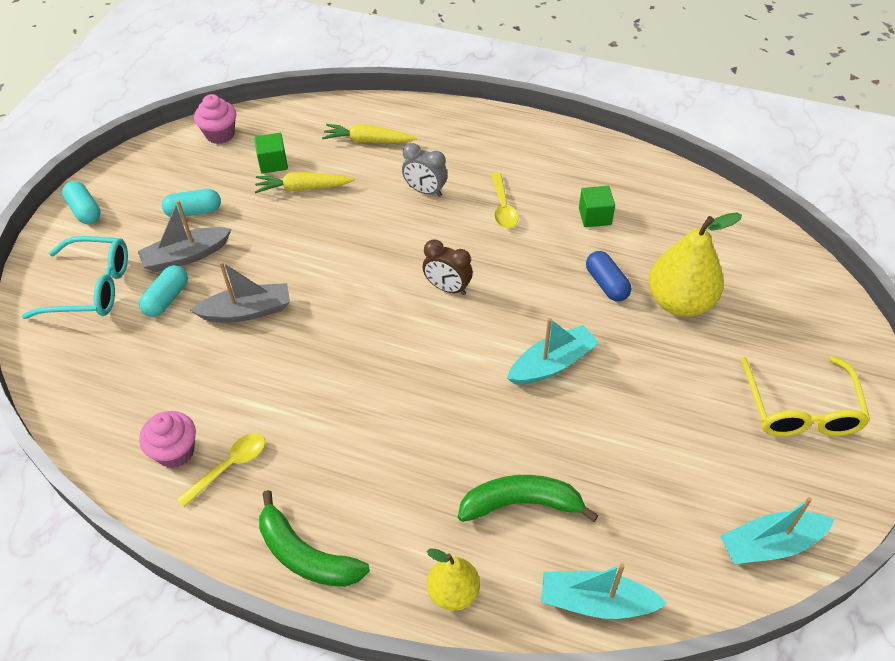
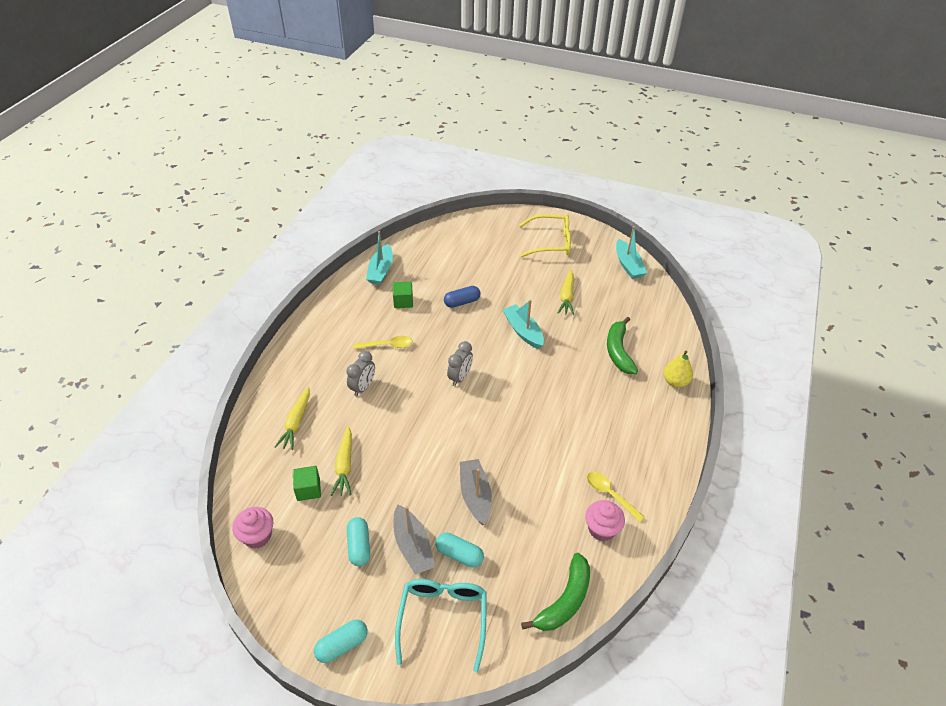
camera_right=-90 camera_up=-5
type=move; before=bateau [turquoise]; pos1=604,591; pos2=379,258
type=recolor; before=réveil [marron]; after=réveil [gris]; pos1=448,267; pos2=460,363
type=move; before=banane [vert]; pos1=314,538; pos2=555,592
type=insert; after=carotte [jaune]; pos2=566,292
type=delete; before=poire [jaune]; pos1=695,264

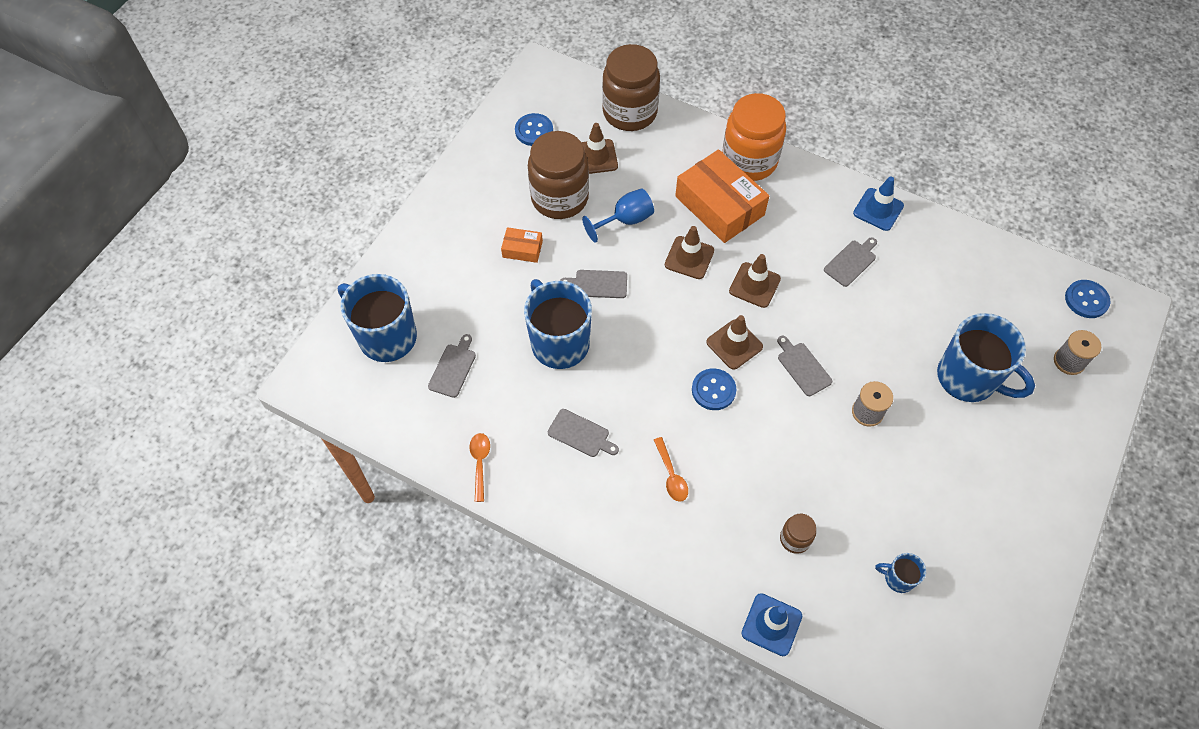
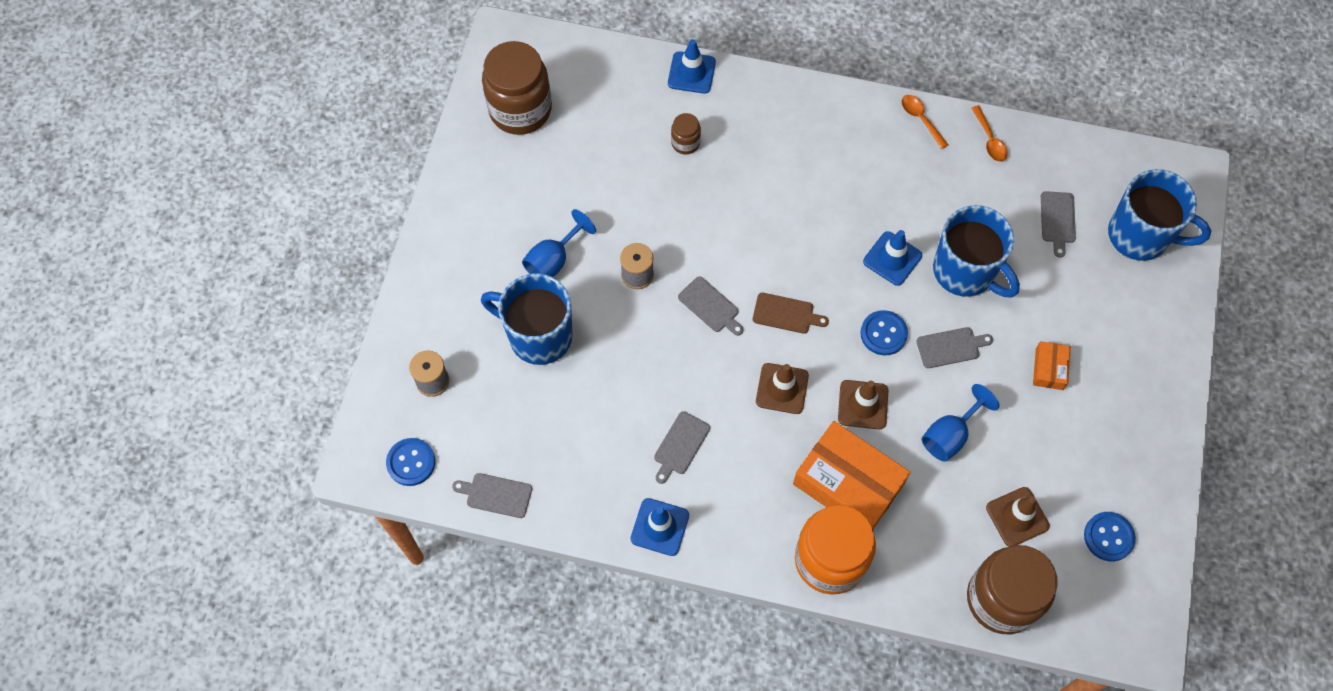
camera_right=165 camera_up=5
type=move; before=planche à découper [gris]; pos1=583,433; pos2=492,495
type=move; before=bocal [marron]; pos1=558,175; pos2=517,88
type=insert; after=verre à pied [bleu]; pos2=559,243
type=replace; before=cône de chantier [marron]; after=planche à découper [marron]; pos1=734,342; pos2=791,313
type=move; before=bouton [bleu]; pos1=714,389; pos2=884,332
type=insert; after=cône de chantier [bleu]; pos2=892,258
type=move; before=cuillère [orange]; pos1=671,469; pos2=925,122
type=rotate; before=boîte [orange]; pos1=522,245; pos2=1052,365; turn=-75
type=delete; before=tasse [bleu]; pos1=900,573

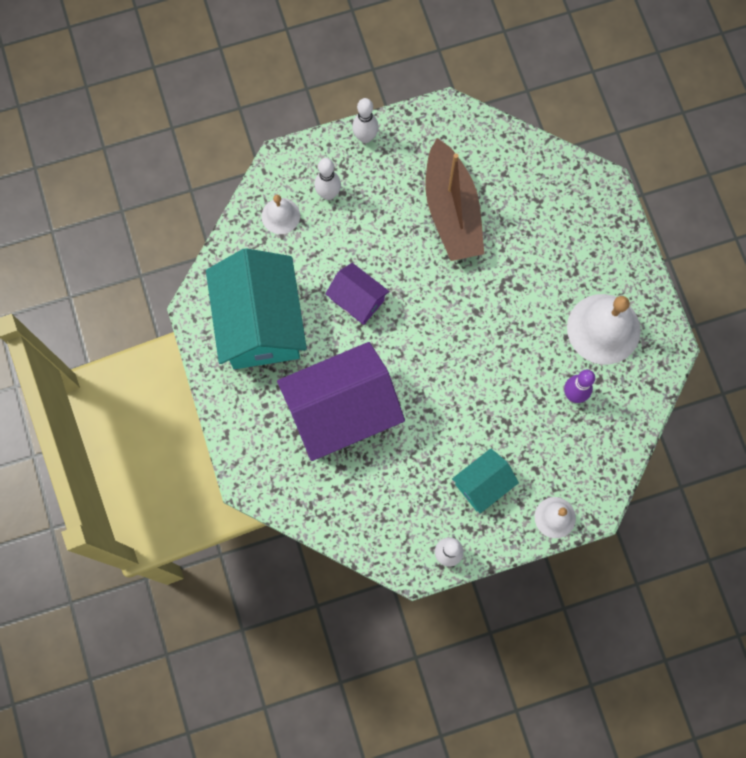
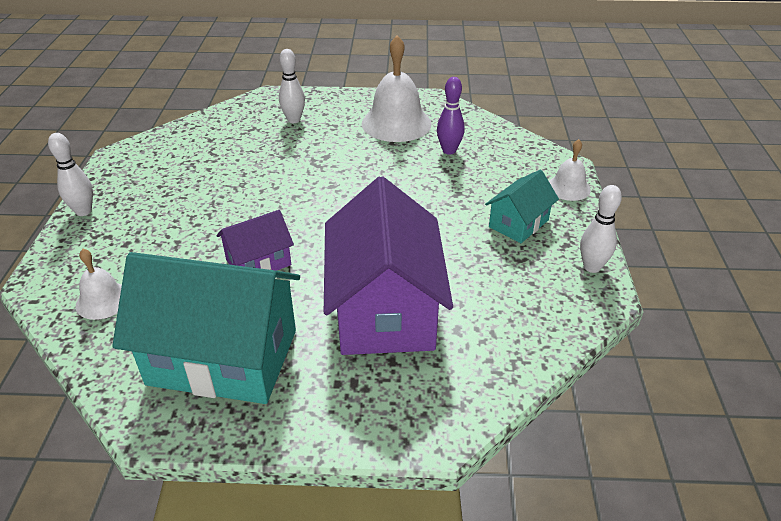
camera_right=-70 camera_up=-35
type=move; before=quille [blanc]; pos1=327,179; pos2=292,86
type=rotate; before=maison [turquoise]; pos1=485,481; pos2=522,206; turn=60
type=delete; before=bateau [marron]; pos1=455,199

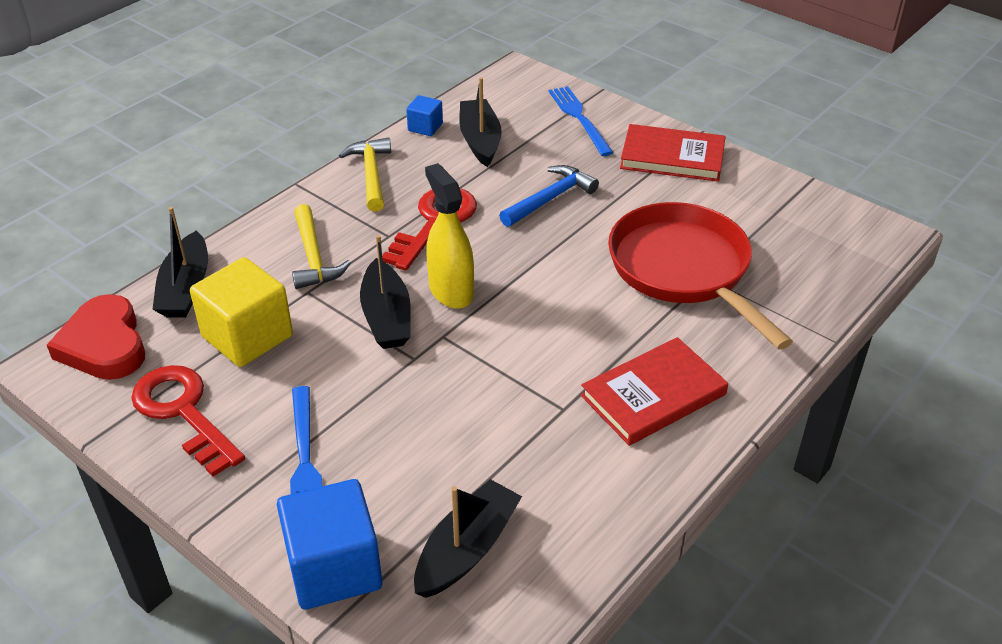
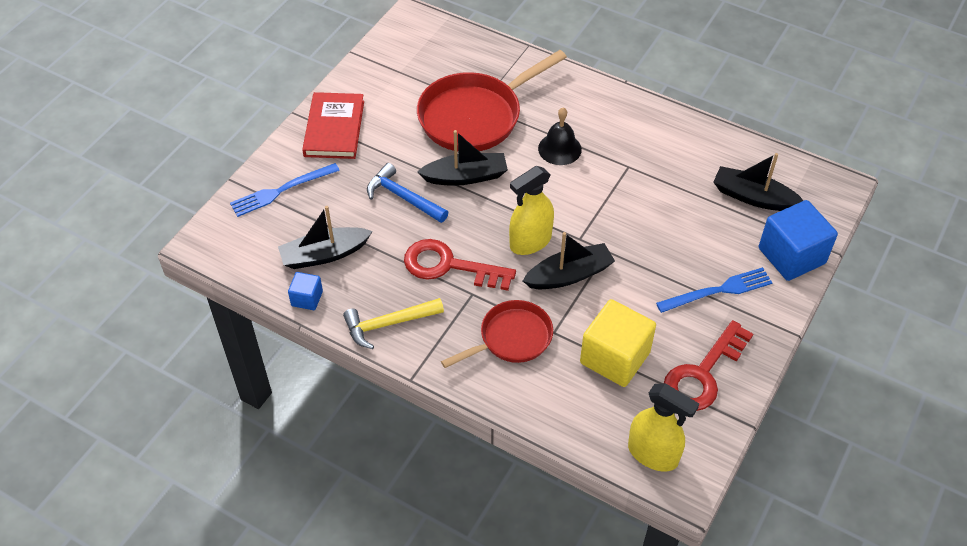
camera_right=-100 camera_up=10
type=move; before=bateau [noir]; pos1=180,262; pos2=462,158
type=replace; before=marteau [jaune]; after=poêle [rouge]; pos1=321,246; pos2=497,334
type=insert; after=cloche [noir]; pos2=560,136
type=replace; before=cœur [rouge]; after=vaporisateur [jaune]; pos1=96,337; pos2=663,427
type=delete; before=livre [rouge]; pos1=654,391

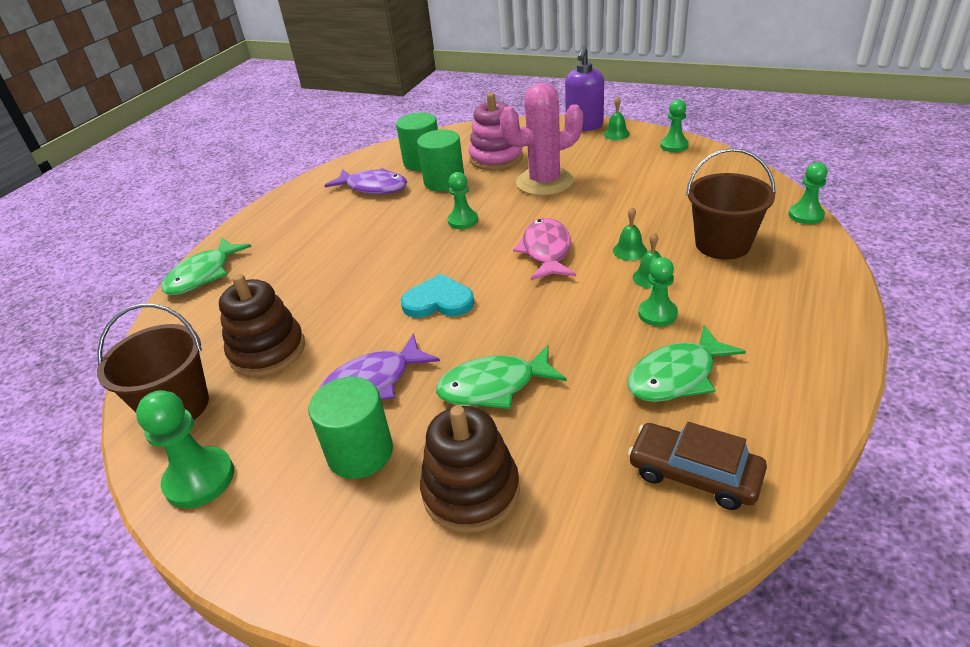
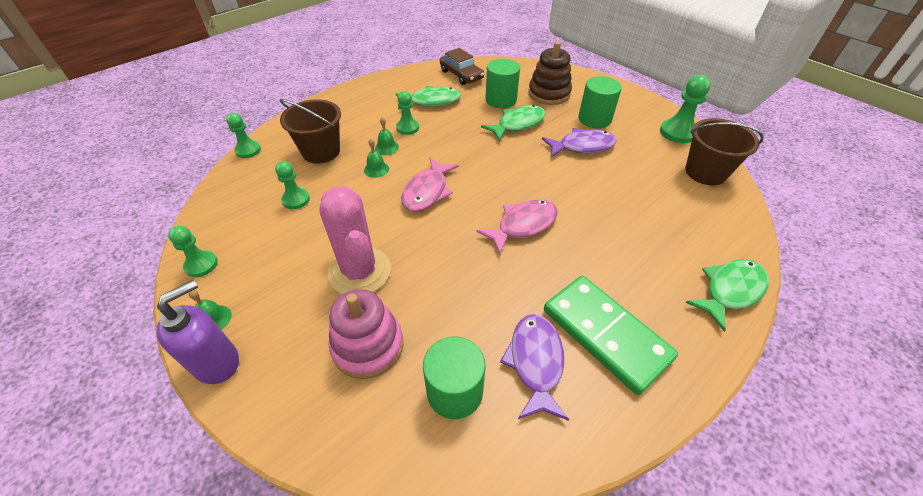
camera_right=-160 camera_up=10
type=move; before=pion [vert]; pos1=463,200; pos2=292,185
type=rotate; before=cactus [rose]; pos1=541,139; pos2=355,240; turn=60
type=insert; after=poisson [rose]; pos2=517,226
type=rotate; before=poisson [vert]; pos1=501,377; pos2=513,123; turn=-45
type=move; before=cylindre [vert]; pos1=440,160; pos2=502,83
type=rotate; before=poisson [violet]; pos1=365,181; pos2=534,367; turn=45
type=insert; after=domino [vert]; pos2=611,335
type=delete; before=jouet à empiler [marron]; pos1=262,325
type=delete; before=cœur [turquoise]; pos1=438,296

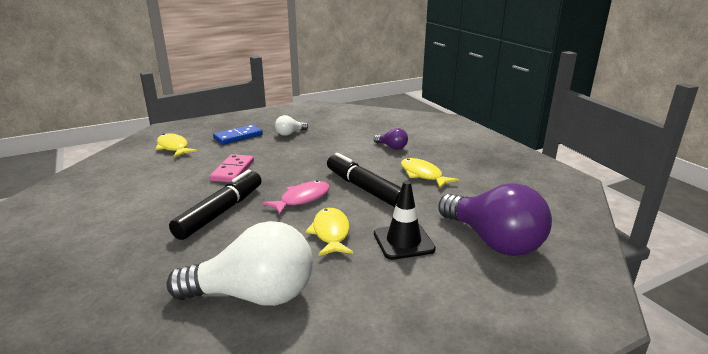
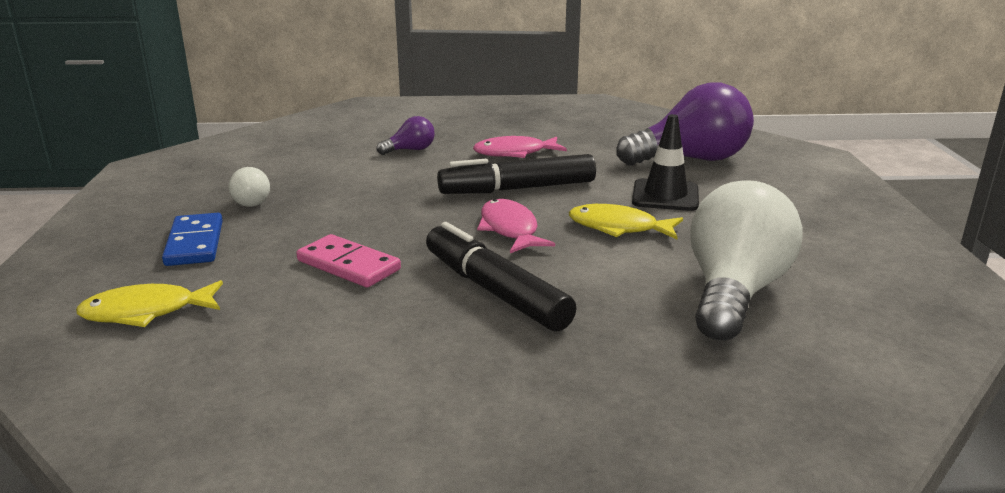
camera_right=-65 camera_up=0
type=recolor; before=poisson [jaune]; after=poisson [rose]; pos1=430,173; pos2=520,147

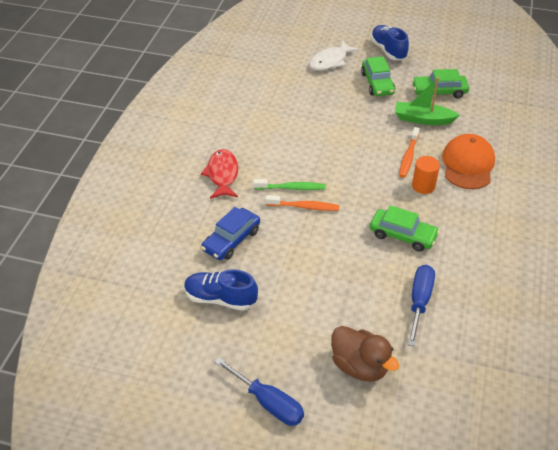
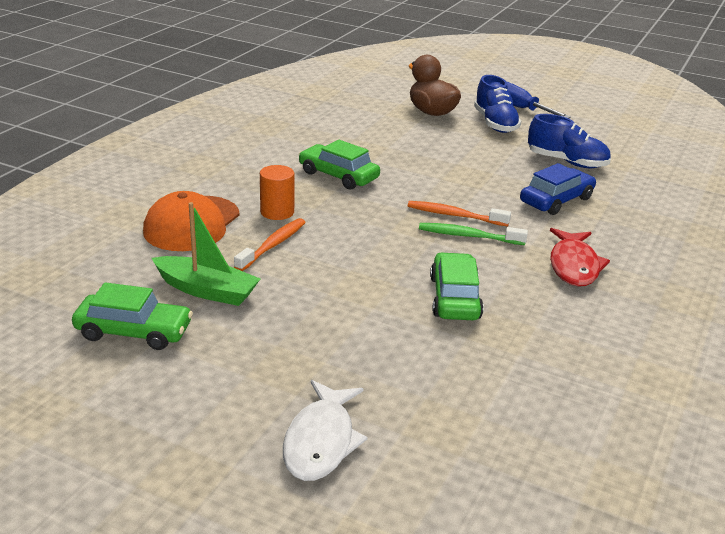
camera_right=-170 camera_up=-15
type=rotate; before=poisson [blanc]; pos1=334,55; pos2=325,430; turn=135
type=move; before=voiture [vert]; pos1=378,76; pos2=457,286
type=move; before=chaussure [bleu]; pos1=389,42; pos2=497,104
type=delete; before=tournevis [bleu]; pos1=421,305

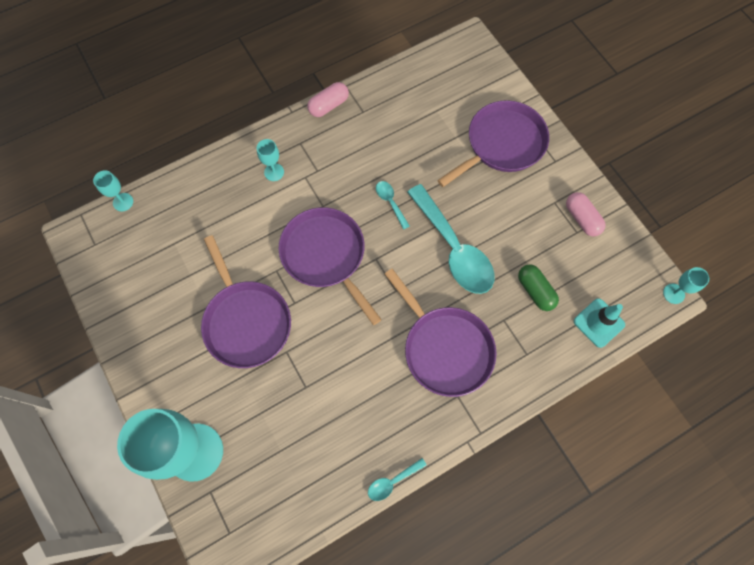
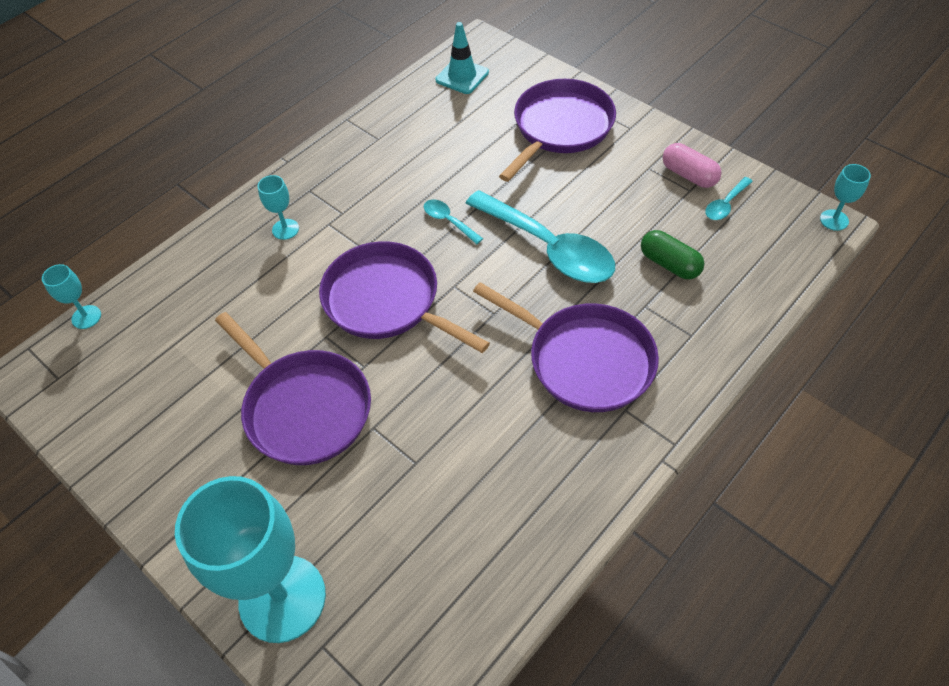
camera_right=-15 camera_up=-15
type=move; before=cône de chantier [turquoise]; pos1=599,323; pos2=462,58
type=move; before=cuillère [turquoise]; pos1=397,479; pos2=729,198
type=delete; before=gélule [rose]; pos1=328,99

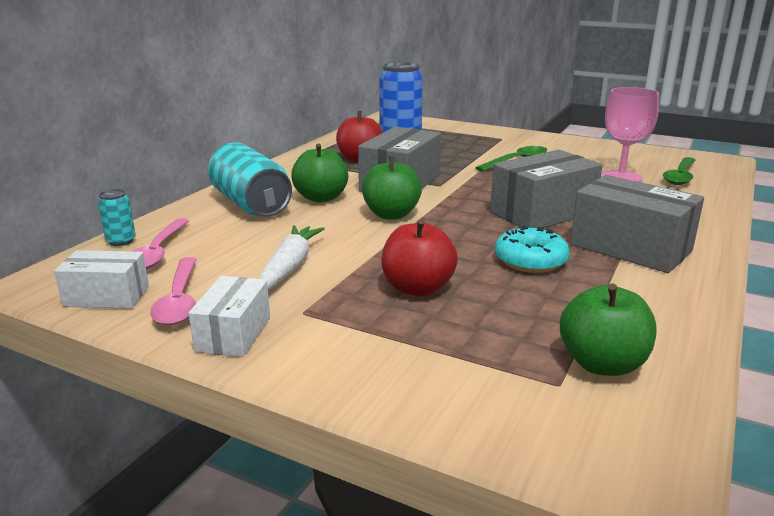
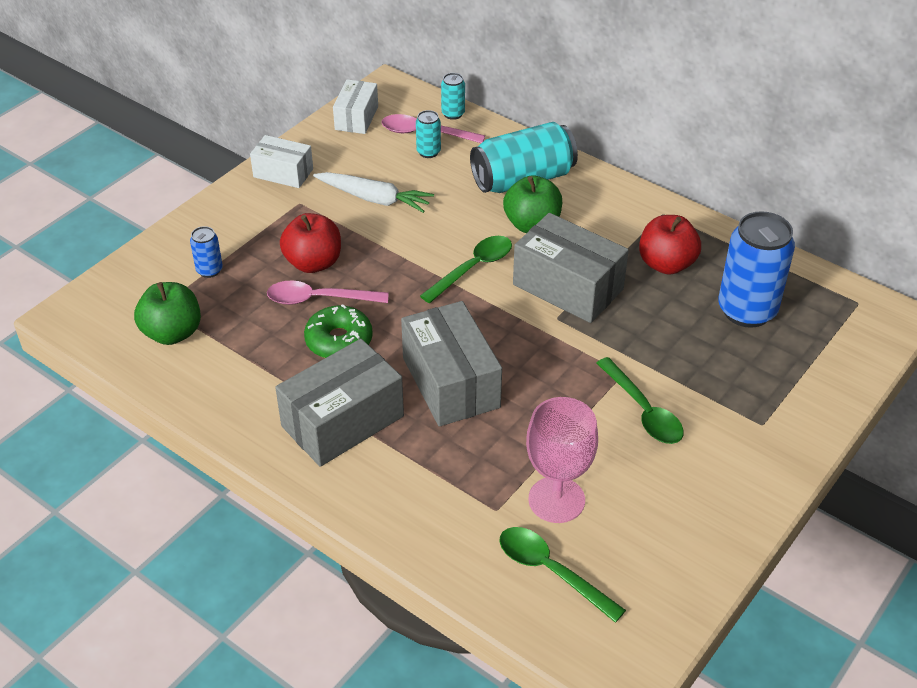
camera_right=100 camera_up=20
type=insert; after=canette [bleu]; pos2=206,252
type=move; before=cuillère [rose]; pos1=173,291; pos2=328,292
type=recolor; before=beignet [turquoise]; after=beignet [vert]; pos1=532,249; pos2=338,331
type=insert; after=canette [turquoise]; pos2=428,134
type=replace; before=pomme [vert]; after=cuillère [vert]; pos1=392,188; pos2=466,269

